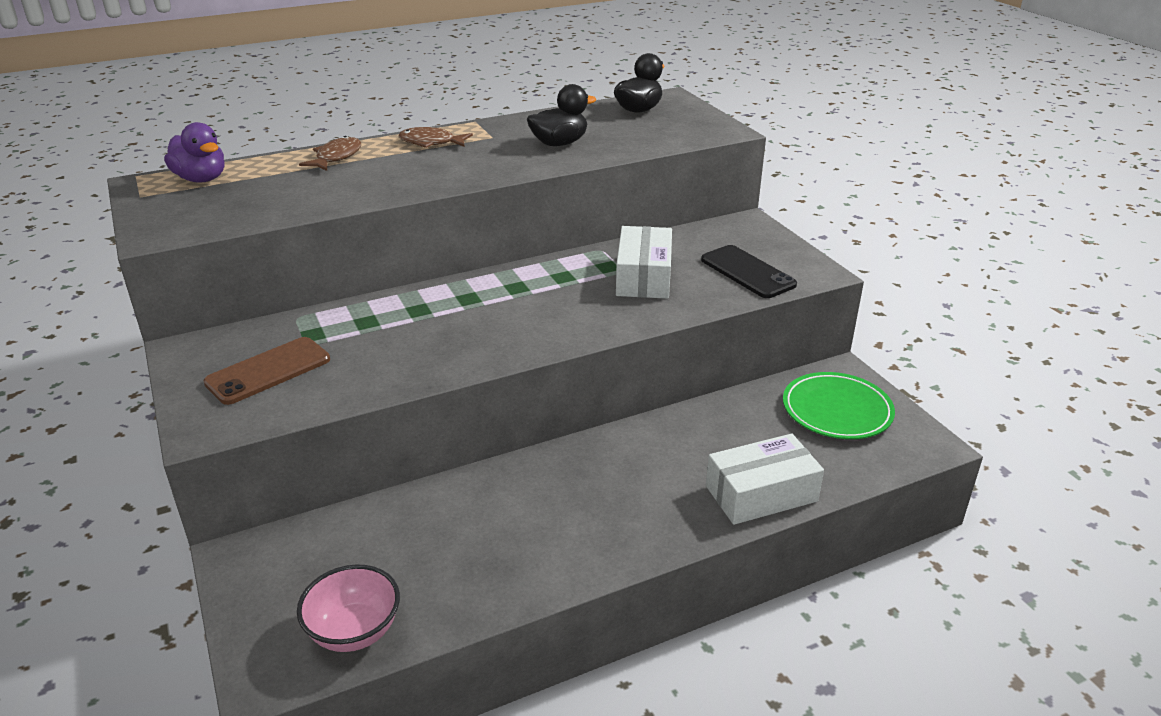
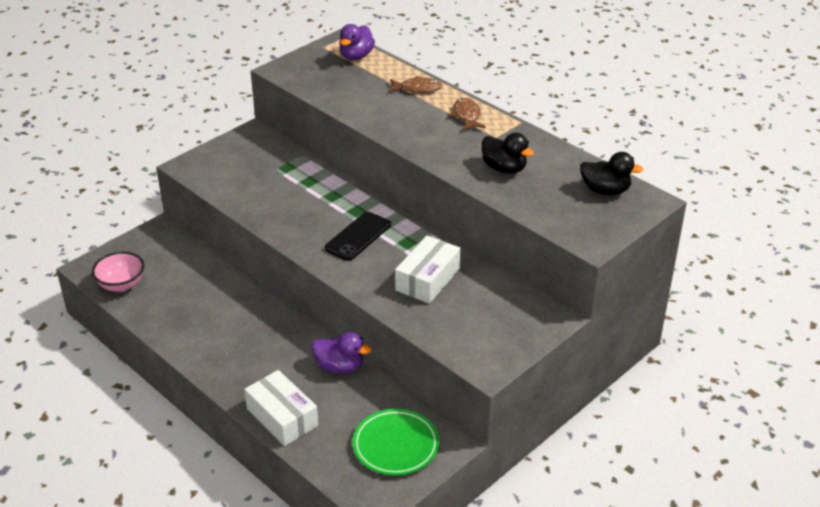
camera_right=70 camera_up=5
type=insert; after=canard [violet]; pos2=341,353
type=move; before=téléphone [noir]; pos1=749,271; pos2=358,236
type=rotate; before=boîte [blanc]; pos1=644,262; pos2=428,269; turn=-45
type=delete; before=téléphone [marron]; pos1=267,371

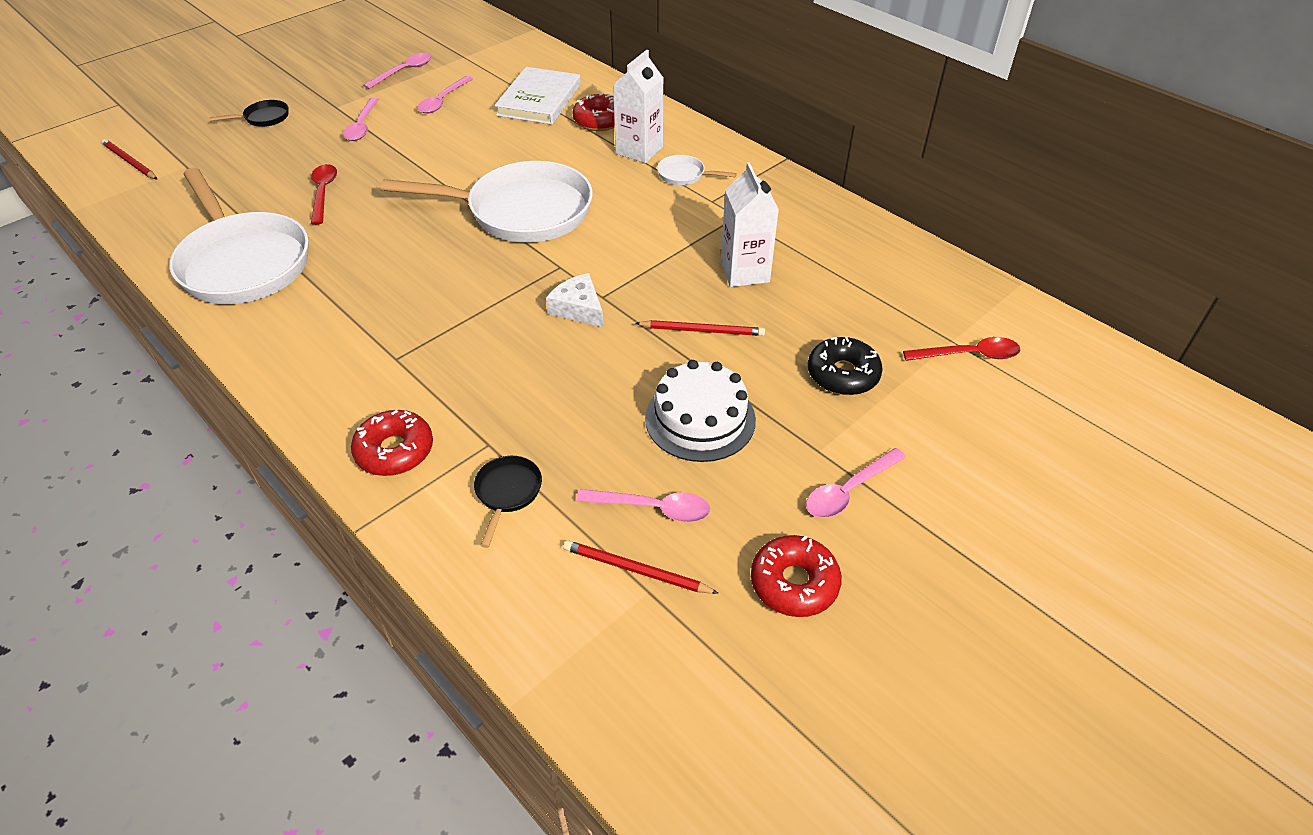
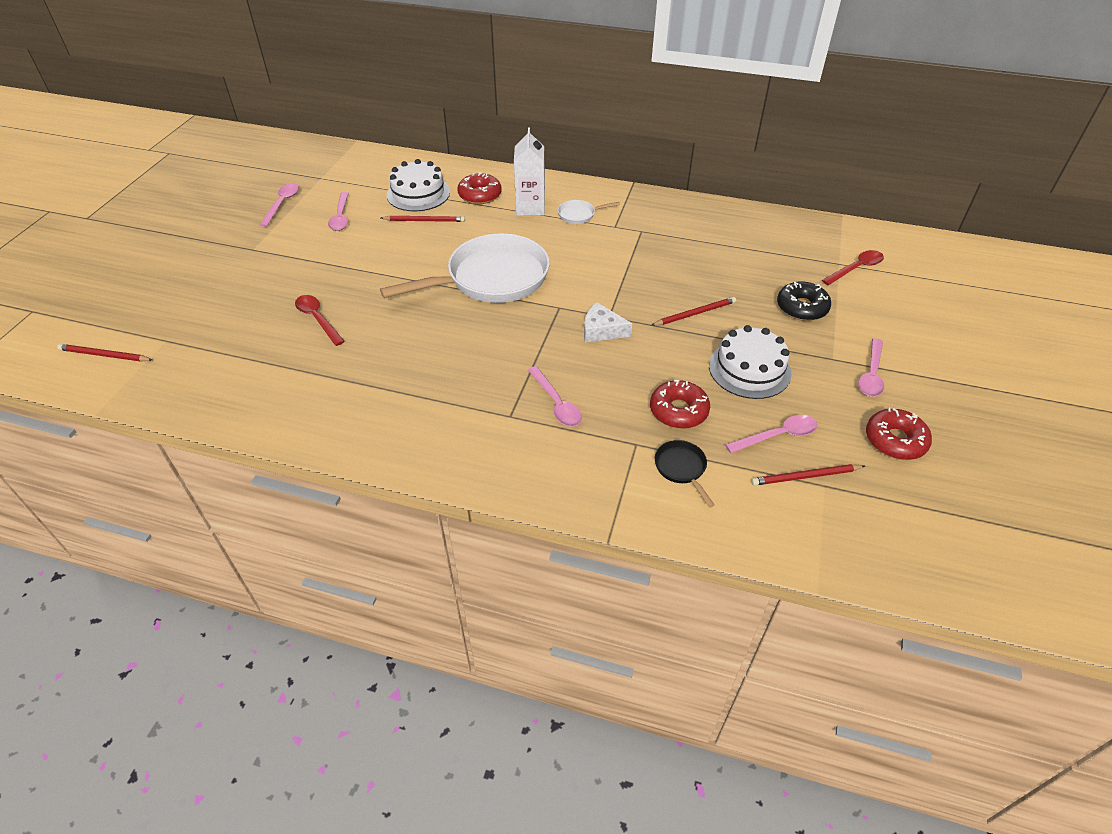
camera_right=-30 camera_up=0
type=insert; after=crayon [rouge]; pos2=423,219
type=replace; before=livre [blanc]; after=gâteau [blanc]; pos1=537,96; pos2=418,185
type=move; before=cuillère [rose]; pos1=361,119; pos2=555,396
type=move; before=beignet [rouge]; pos1=392,443; pos2=680,404
type=delete; before=poêle [blanc]; pos1=239,236
type=delete; before=poêle [noir]; pos1=249,113
type=delete; before=brique de lait [blanc]; pos1=750,224

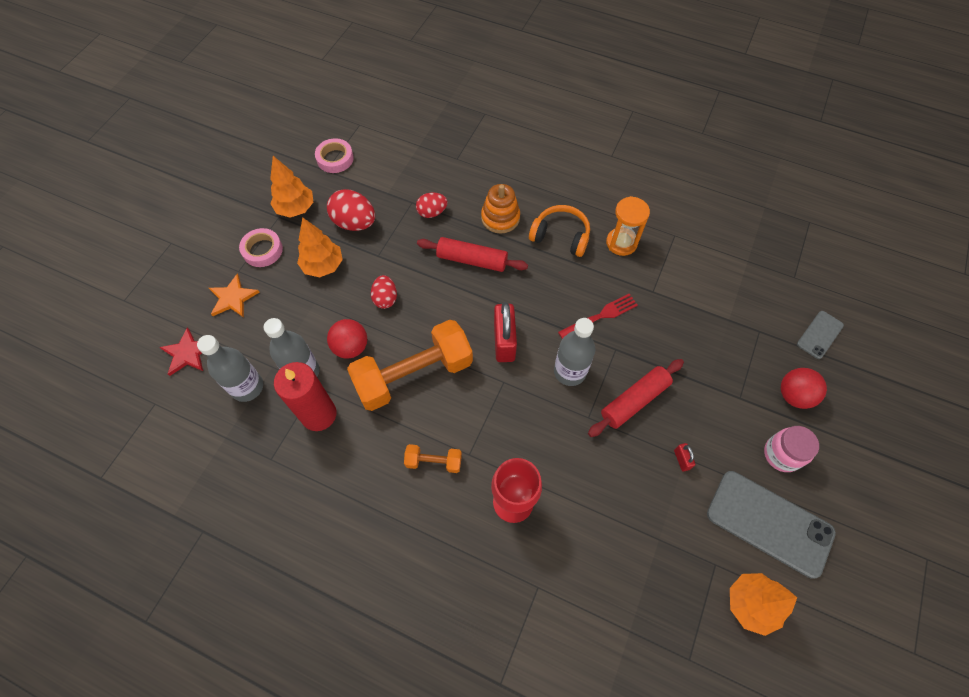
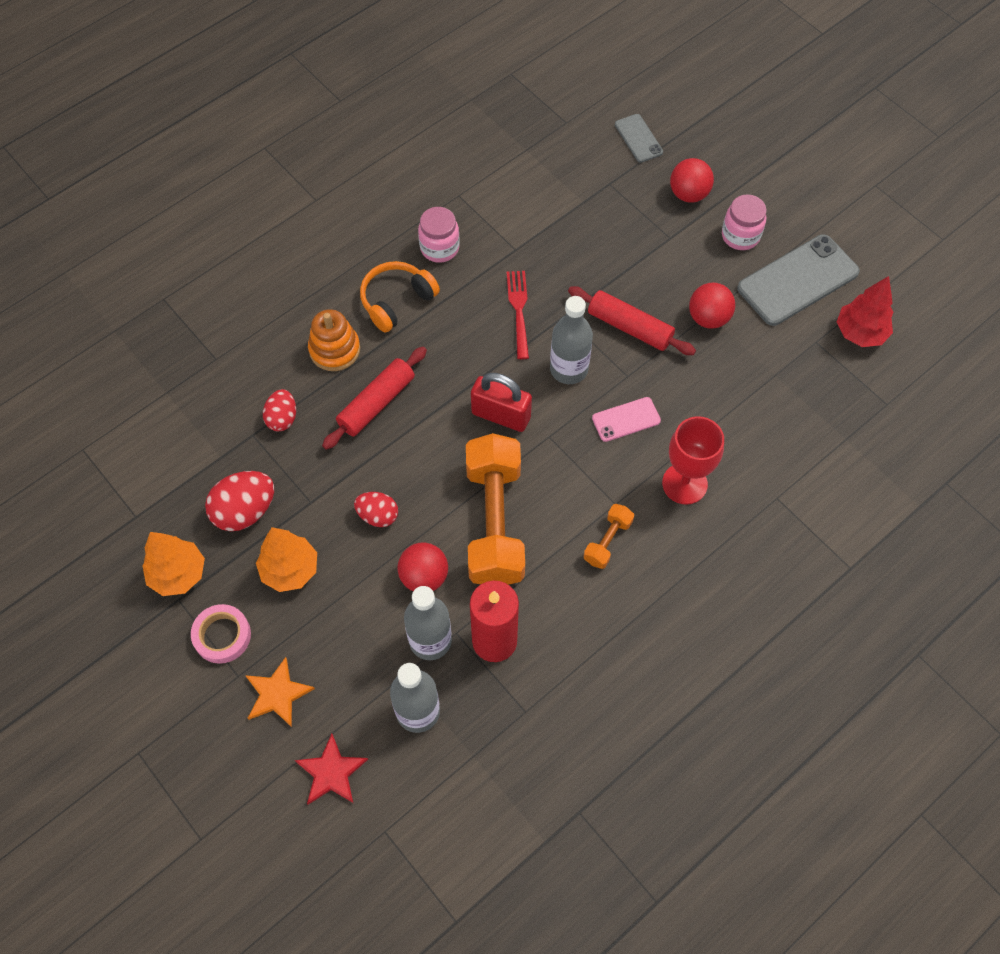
camera_right=-65 camera_up=0
type=replace; before=sablier [orange]; after=bocal [rose]; pos1=628,226; pos2=439,235
type=rotate; before=rouleau à pâtisserie [rouge]; pos1=636,398; pos2=632,320; turn=-45
type=insert; after=téléphone [rose]; pos2=626,419
type=replace; before=cadenas [rouge]; after=balle [rouge]; pos1=685,457; pos2=712,306
type=recolor; before=arbre [orange]; after=arbre [rouge]; pos1=763,604; pos2=865,311
type=delete; before=ruban adhésif [rose]; pos1=334,155

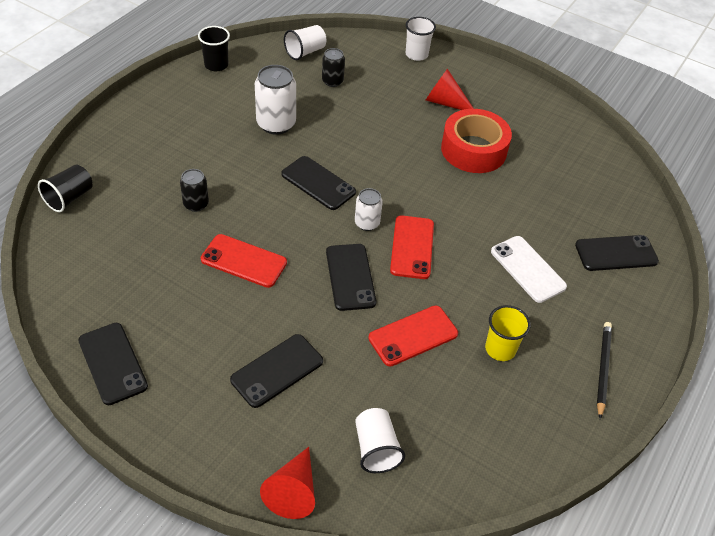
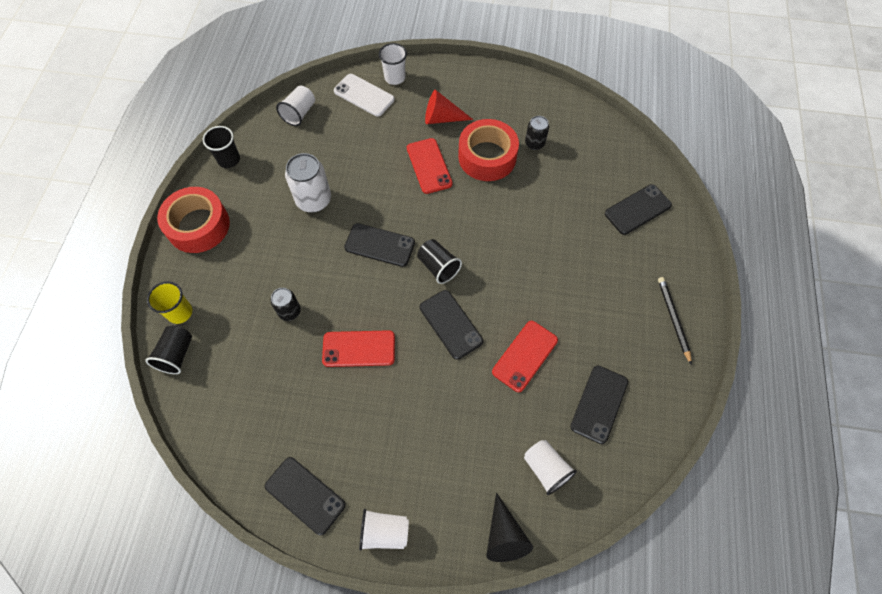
camera_right=-20 camera_up=15
type=move; before=gobelet [jaune]; pos1=508,333; pos2=169,302
type=insert; after=ruban adhésif [rouge]; pos2=193,220
type=move; before=téléphone [blanc]; pos1=529,269; pos2=364,95
type=insert; after=gobelet [blanc]; pos2=384,530
type=move; before=téléphone [rouge]; pos1=412,247; pos2=430,166
type=replace; before=canette [blanc]; after=gobelet [noir]; pos1=369,209; pos2=439,261
type=recolor; before=cône [rouge]; after=cône [noir]; pos1=287,483; pos2=509,527
type=move; before=canette [noir]; pos1=333,67; pos2=537,133
type=move; before=téléphone [noir]; pos1=276,371; pos2=599,404

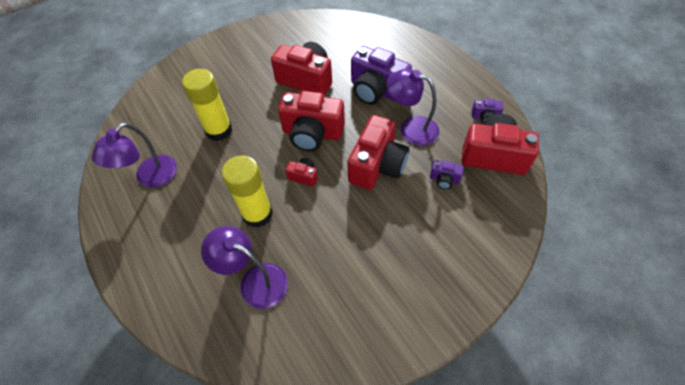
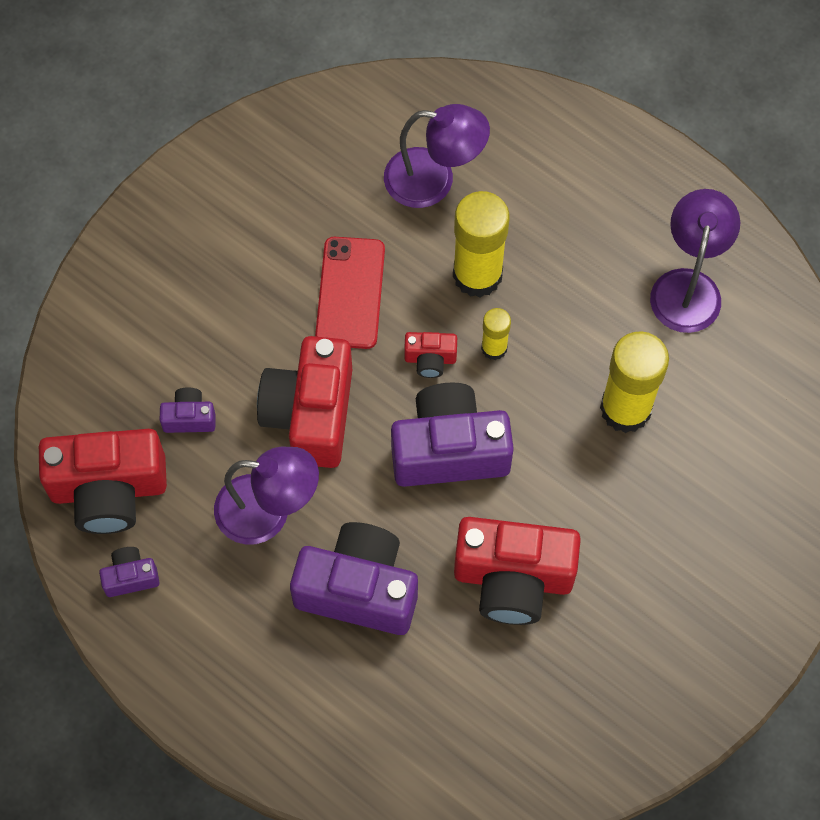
camera_right=160 camera_up=10
type=insert; after=téléphone [rouge]; pos2=350,293
type=recolor; before=appareil photo [rouge]; after=appareil photo [violet]; pos1=311,121; pos2=452,434
type=insert; after=bâton de colle [jaune]; pos2=496,334

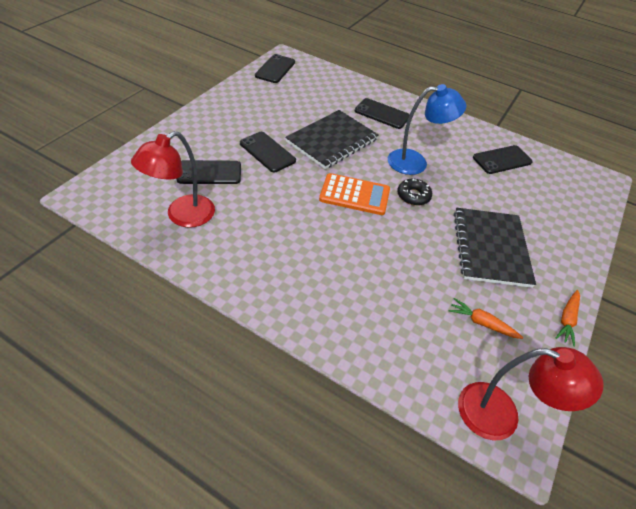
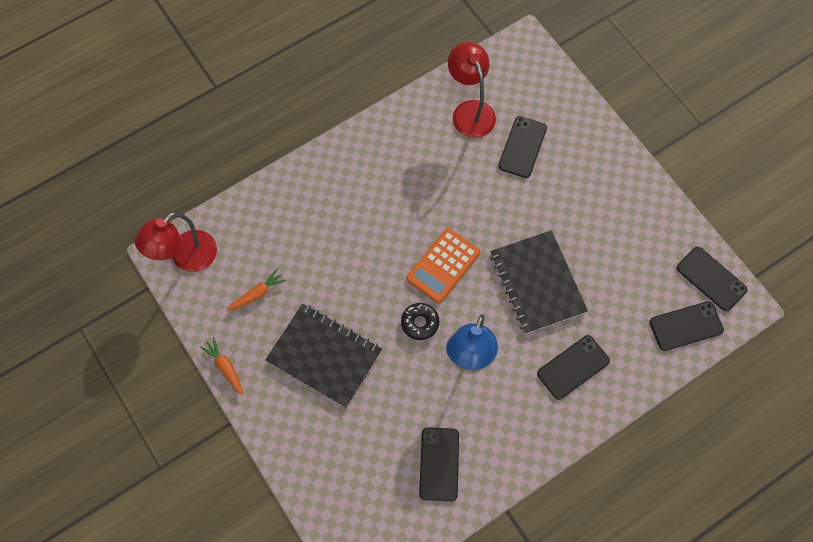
camera_right=120 camera_up=20
type=move; before=téléphone [noir]; pos1=268,152; pos2=686,326

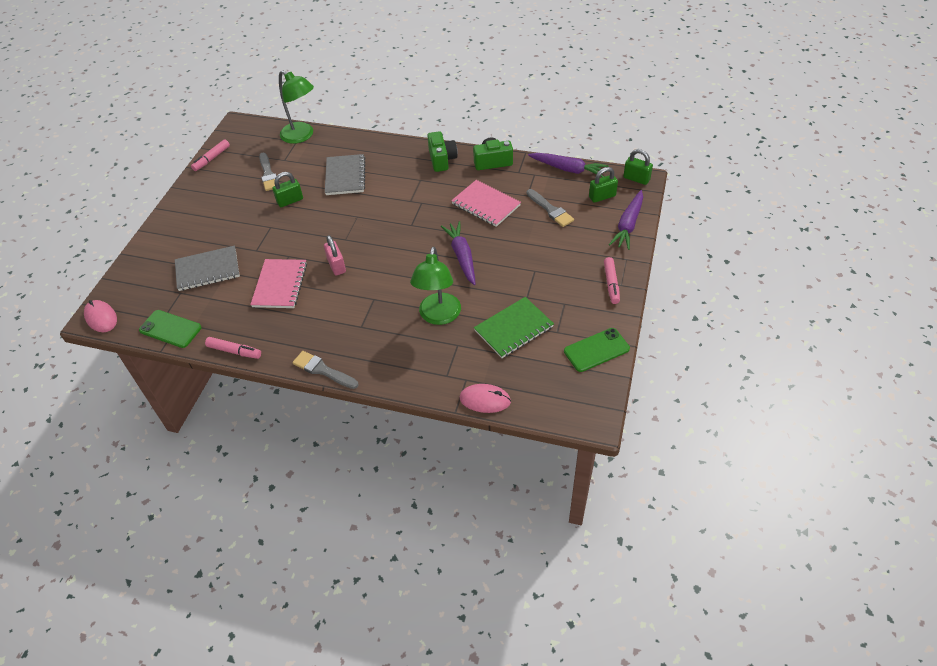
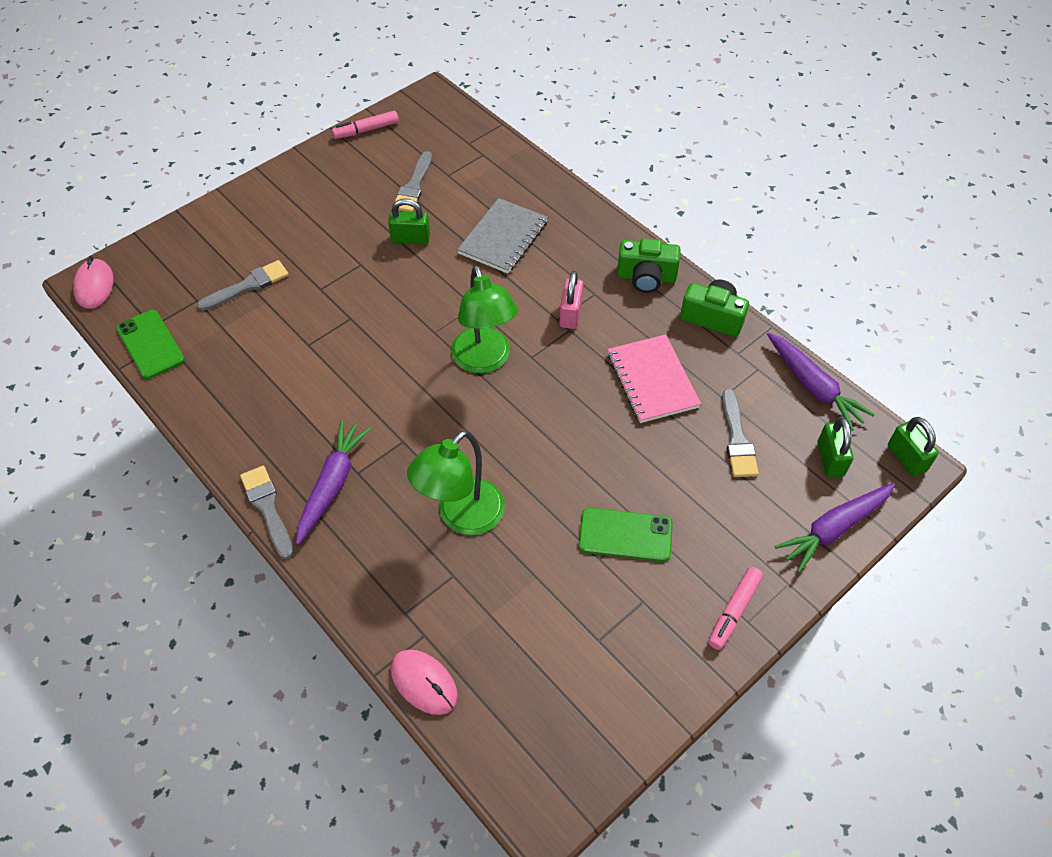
camera_right=30 camera_up=5
type=replace; before=carnet [gris]; after=pinceau [gris]; pos1=207,268; pos2=243,285
type=move; before=carotte [violet]; pos1=458,253; pos2=333,482
type=move; before=lampe [vert]; pos1=296,107; pos2=484,319
type=move; before=cadenas [rose]; pos1=335,255; pos2=571,300
type=move; before=téléphone [vert]; pos1=597,350; pos2=626,535
type=rotate; before=appareil photo [vert]; pos1=442,151; pos2=649,265; turn=75
type=rotate; before=cadenas [vert]; pos1=603,185; pos2=835,447; turn=75
type=delete; before=feutre [rose]; pos1=233,348
type=delete; before=carnet [rose]; pos1=278,283
type=delete; before=carnet [vert]; pos1=514,327

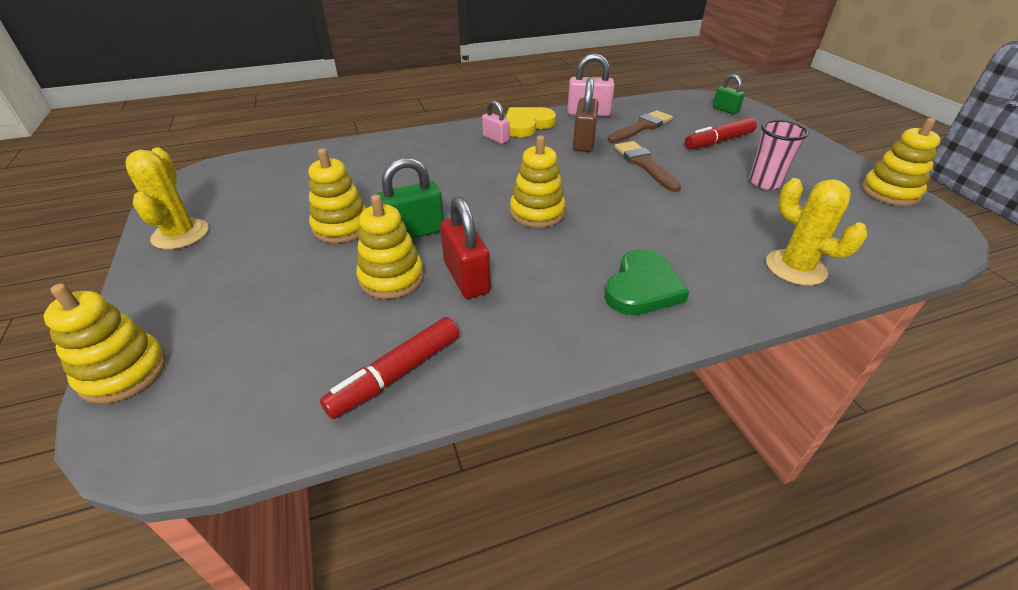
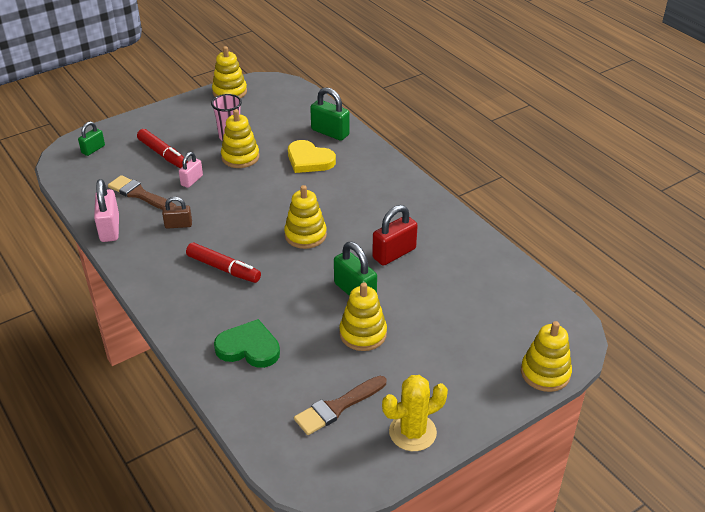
camera_right=-105 camera_up=0
type=resize; before=cadenas [marron]; pos1=586,114; pos2=177,213; scale=0.62
type=move; before=cadenas [rose]; pos1=495,122; pos2=191,170
type=move; before=feutre [rouge]; pos1=389,368; pos2=223,263
type=move; before=cœur [vert]; pos1=646,282; pos2=247,343
type=move; before=jouet à empiler [jaune]; pos1=390,246; pos2=240,138
type=move; before=cœur [jaune]; pos1=530,122; pos2=312,156
type=move; before=pinceau [marron]; pos1=648,166; pos2=340,405
type=replace; before=cactus [jaune]; after=cadenas [vert]; pos1=817,232; pos2=330,114

